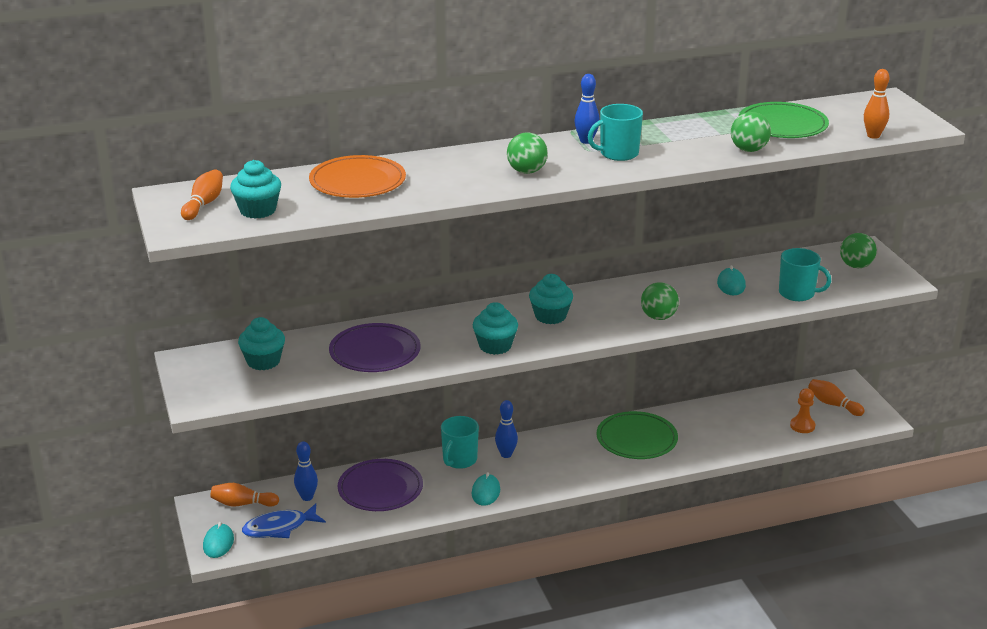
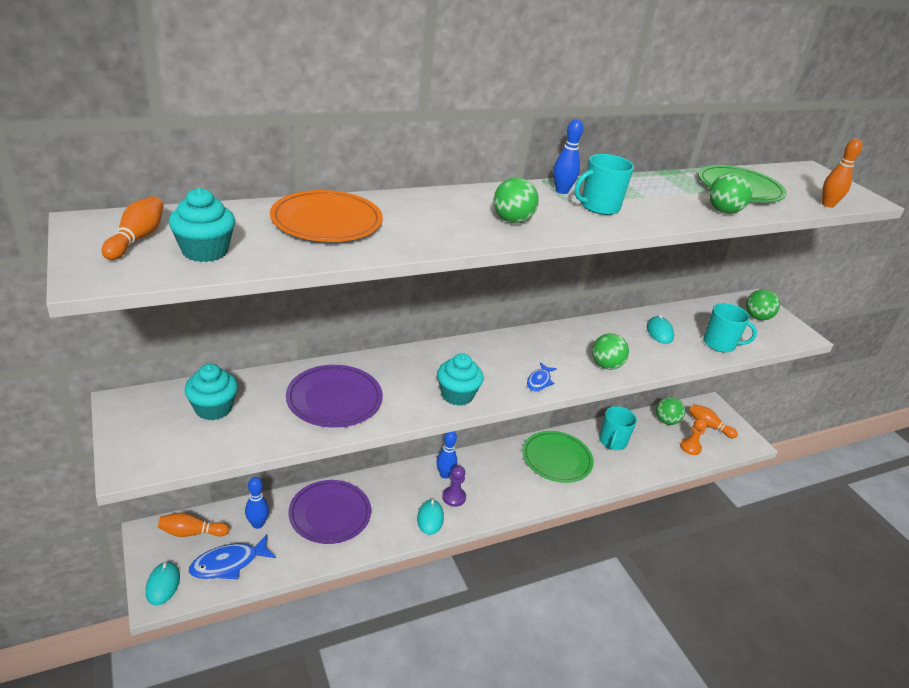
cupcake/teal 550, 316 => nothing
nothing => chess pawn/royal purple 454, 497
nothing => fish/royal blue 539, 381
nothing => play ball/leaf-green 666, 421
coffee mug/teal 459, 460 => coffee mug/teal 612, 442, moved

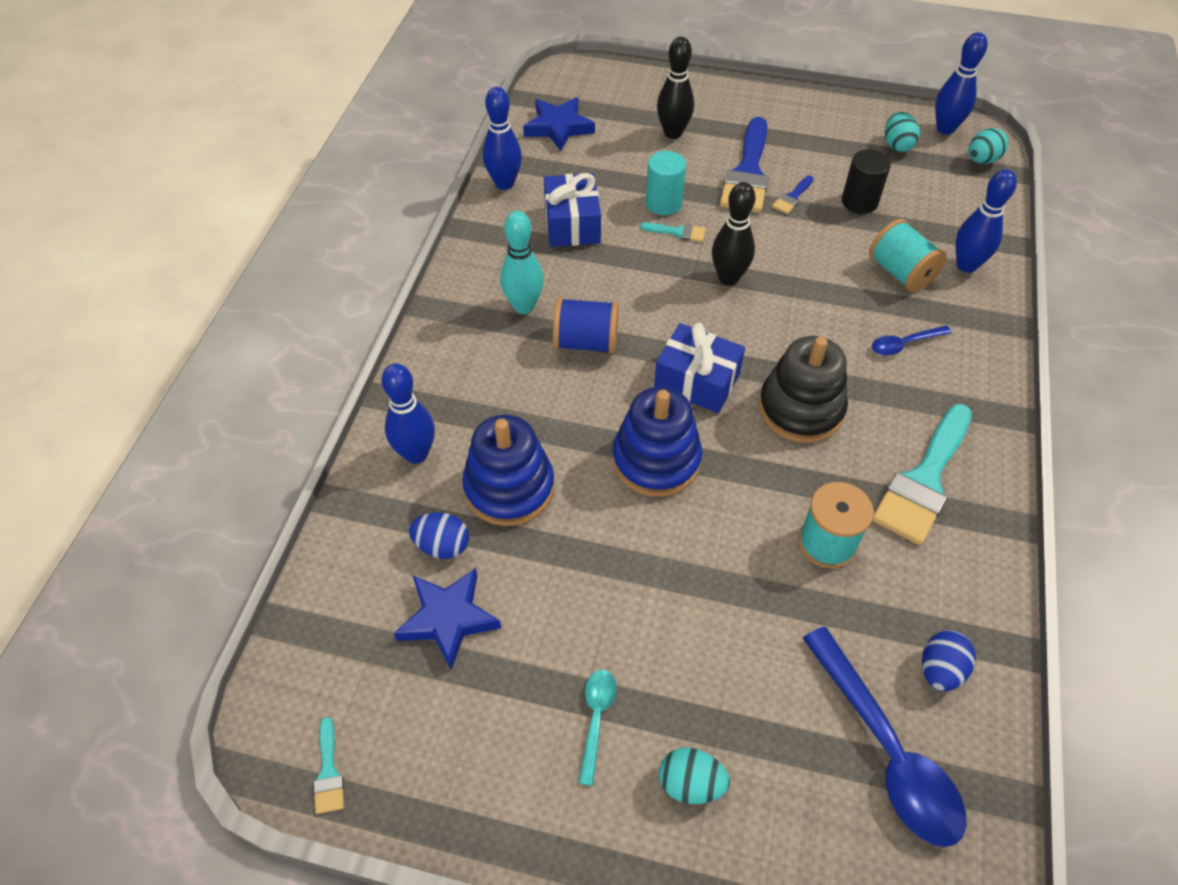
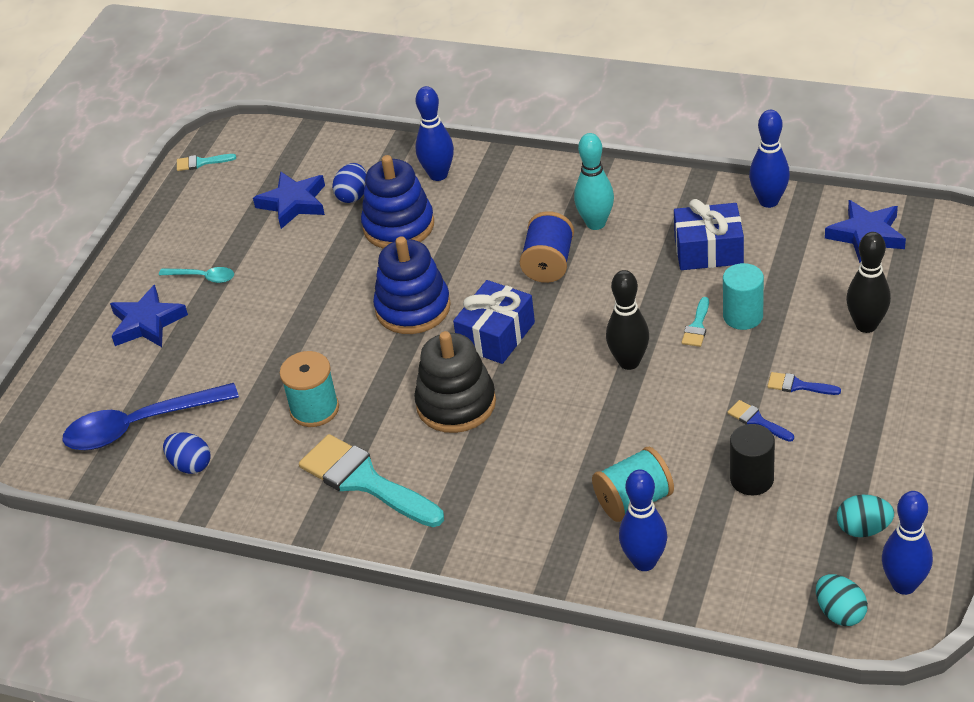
tablespoon/royal blue 904, 344 => nothing
egg shape/teal 690, 783 => star shape/royal blue 147, 323
paintbrush/royal blue 748, 173 => paintbrush/royal blue 798, 385, x0.44

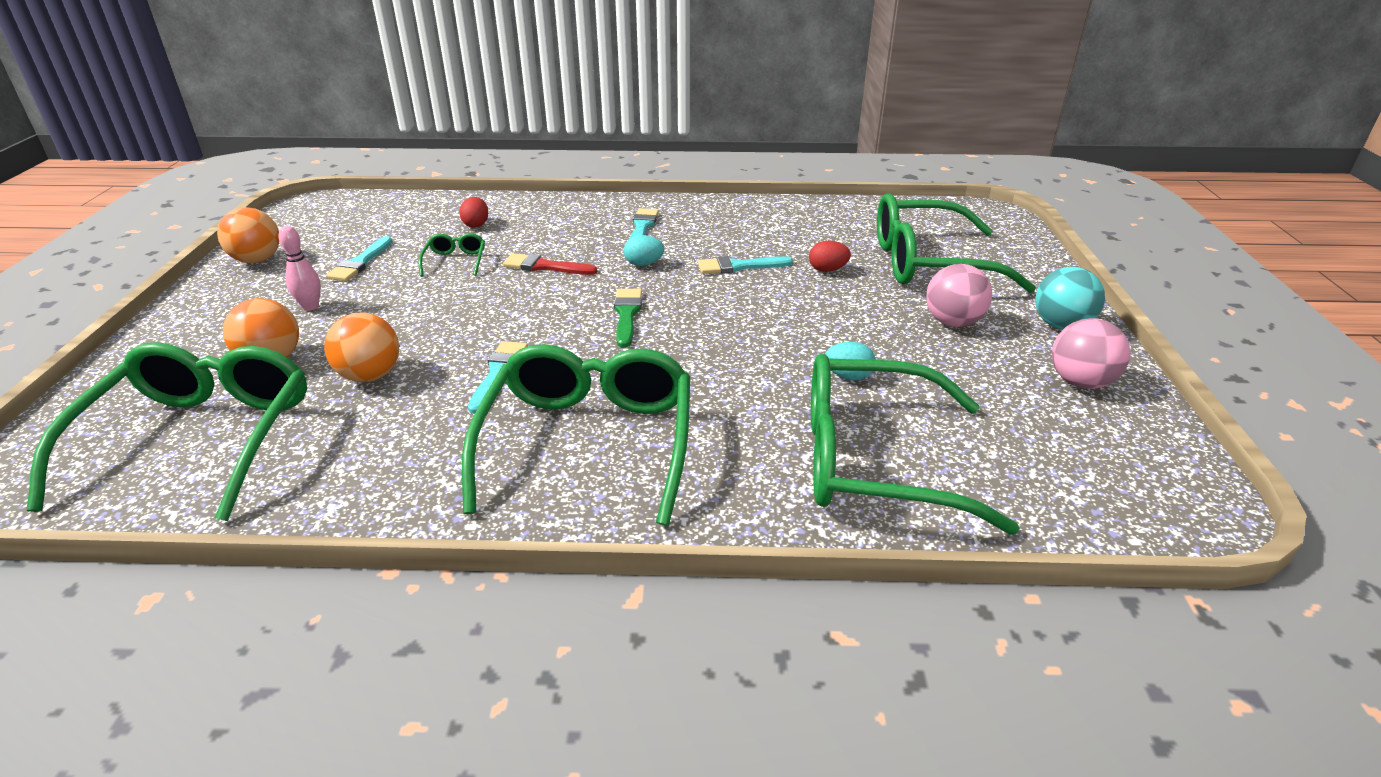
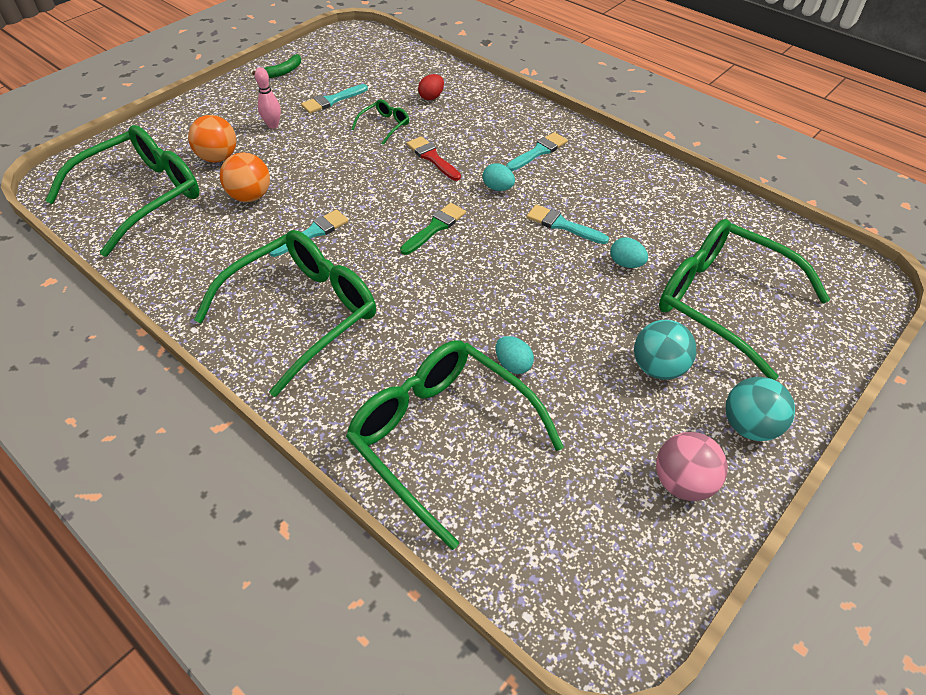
play ball/bright orange 257, 260 => banana/leaf-green 282, 72
egg shape/crimson 827, 270 => egg shape/teal 626, 264
play ball/pink 952, 322 => play ball/teal 658, 368

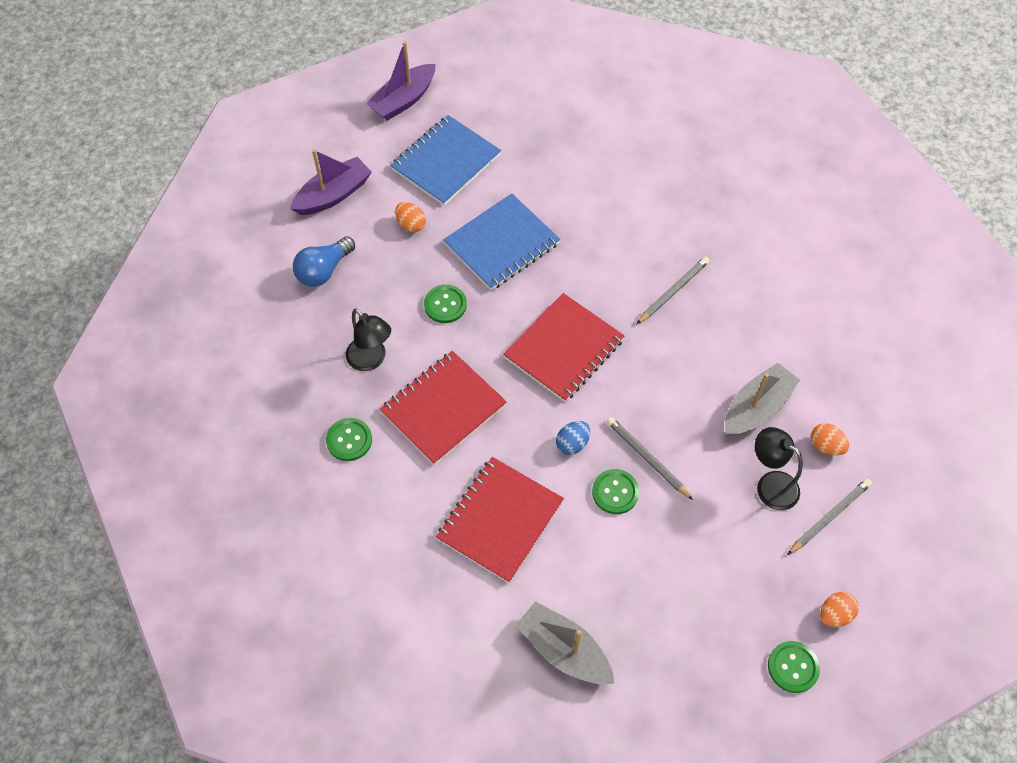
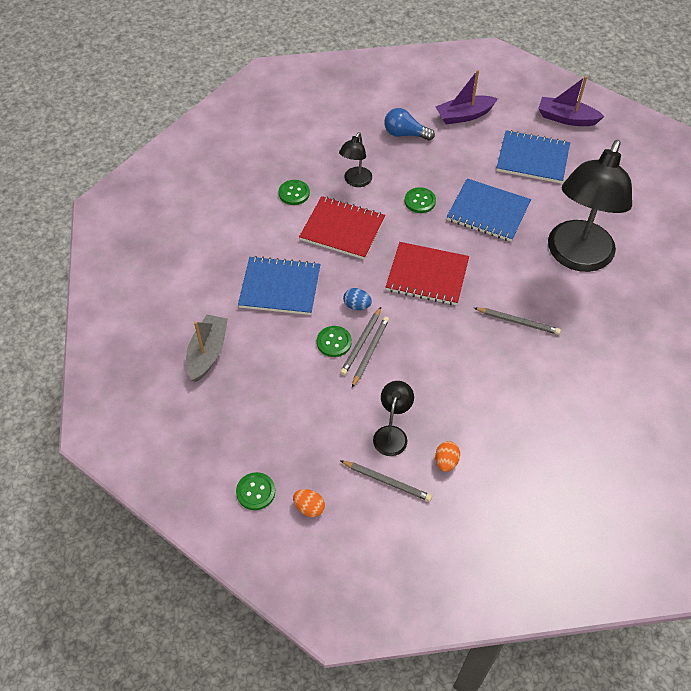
egg shape/bright orange 411, 224 => nothing
boat/gray 756, 408 => nothing
nothing => wooden pencil/gray 361, 342
nothing => lamp/jet-black 576, 257
exercise book/crimson 500, 520 => exercise book/royal blue 280, 287
boat/royal purple 333, 195 => boat/royal purple 464, 115, 135 degrees clockwise

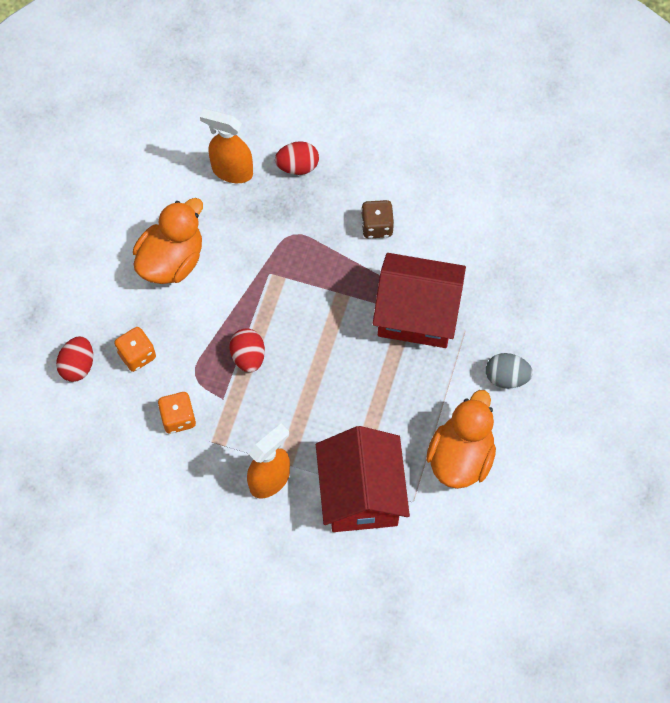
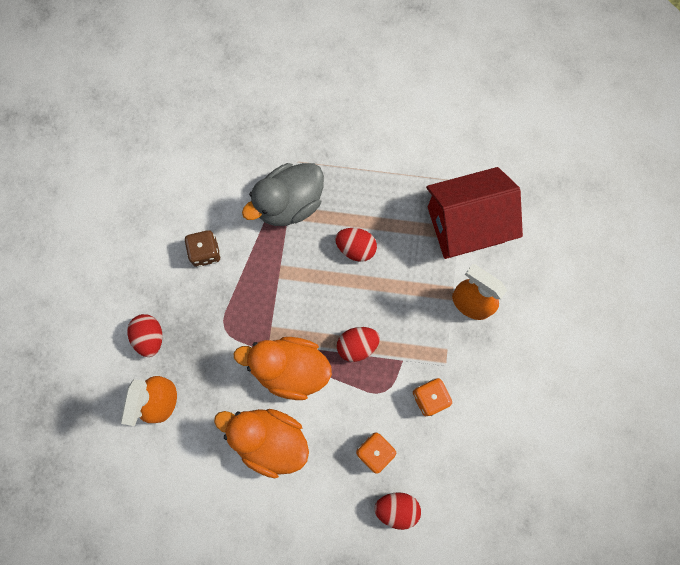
egg shape/gray 506, 377 => nothing
nothing => egg shape/crimson 356, 248
toy duck/bright orange 460, 457 => toy duck/bright orange 290, 369, moved
toy house/crimson 417, 314 => toy duck/gray 289, 204

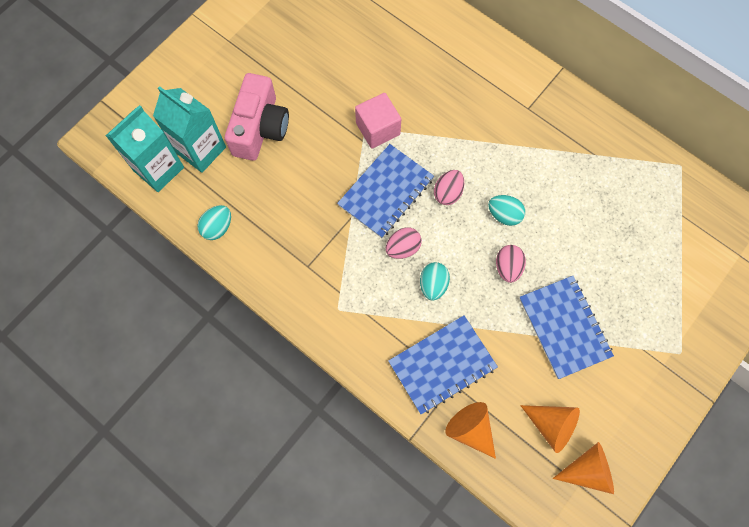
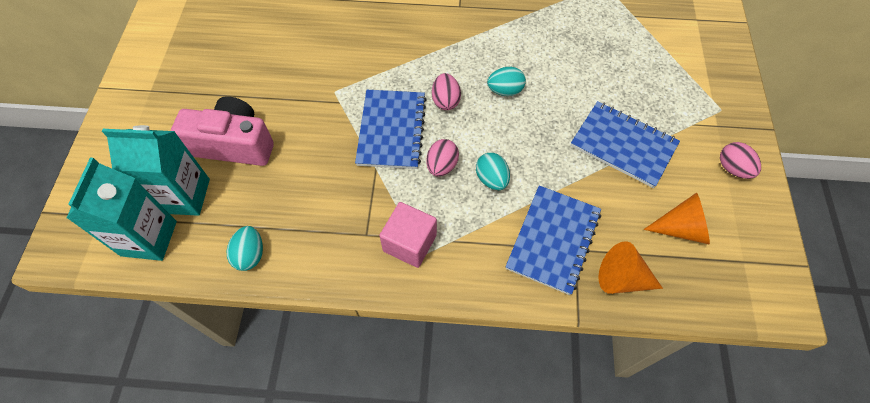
cone/bright orange 588, 470 => nothing
solid cube/pink 378, 129 => solid cube/pink 409, 243, moved
egg shape/pink 508, 267 => egg shape/pink 732, 168, moved
camera/pink 260, 128 => camera/pink 233, 144, 60 degrees counterclockwise

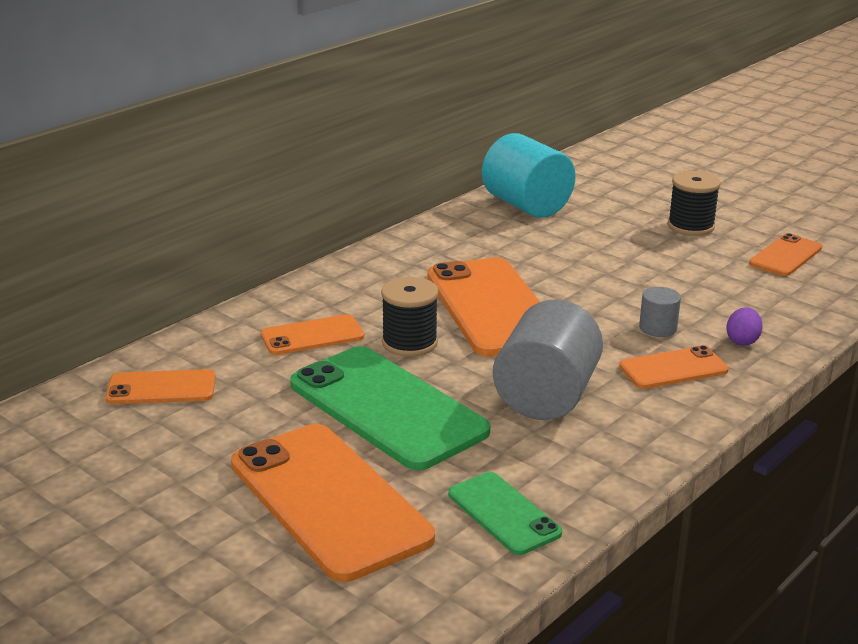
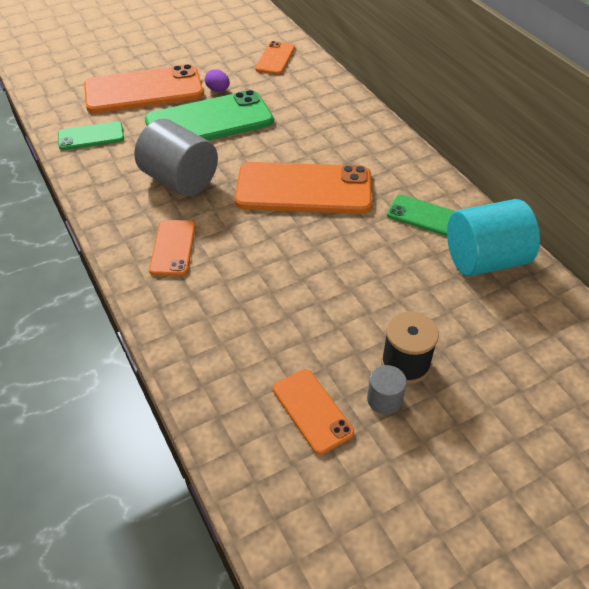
mobile phone/bright orange 312, 336 => nothing
reel of thread/jet-black 409, 343 => nothing
nothing => mobile phone/leaf-green 425, 216
cylinder/gray 658, 328 => cylinder/gray 384, 399, moved
egg shape/royal purple 742, 341 => egg shape/royal purple 218, 90, moved

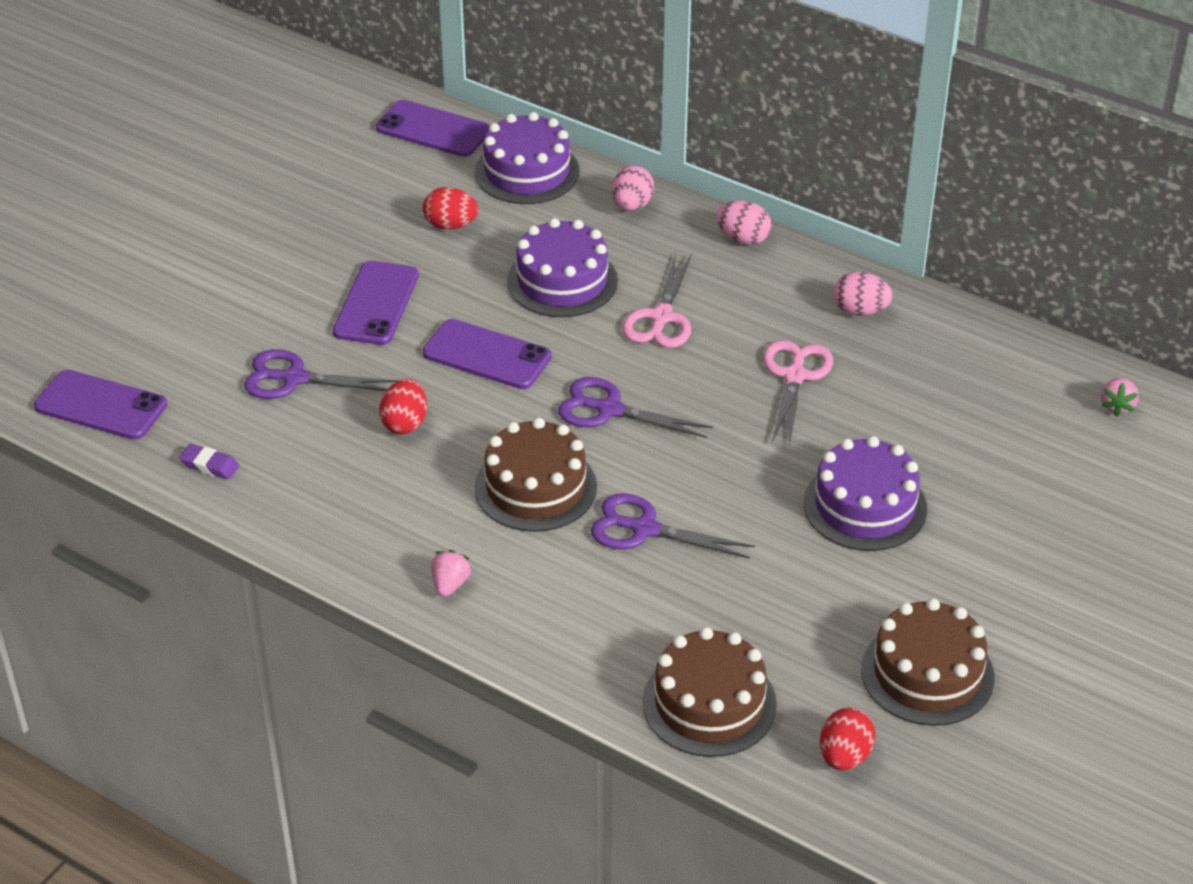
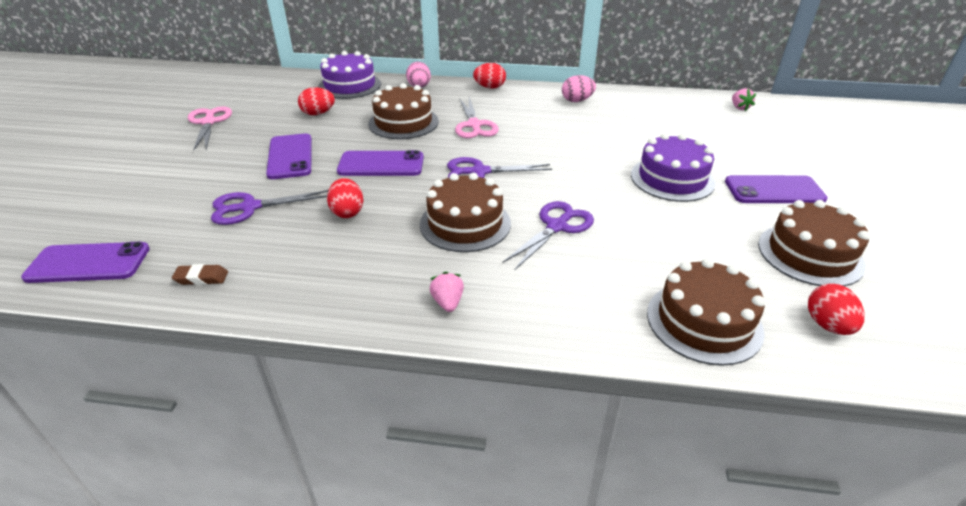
mobile phone/royal purple 433, 130 => mobile phone/royal purple 774, 190, moved
scissors/pink 795, 376 => scissors/pink 209, 122, moved
gum eraser/royal purple 210, 465 => gum eraser/russet 201, 278
layer cake/royal purple 562, 281 => layer cake/russet 403, 122
egg shape/pink 743, 239 => egg shape/crimson 489, 87
scissors/royal purple 644, 529 => scissors/royal purple 557, 226, 135 degrees clockwise

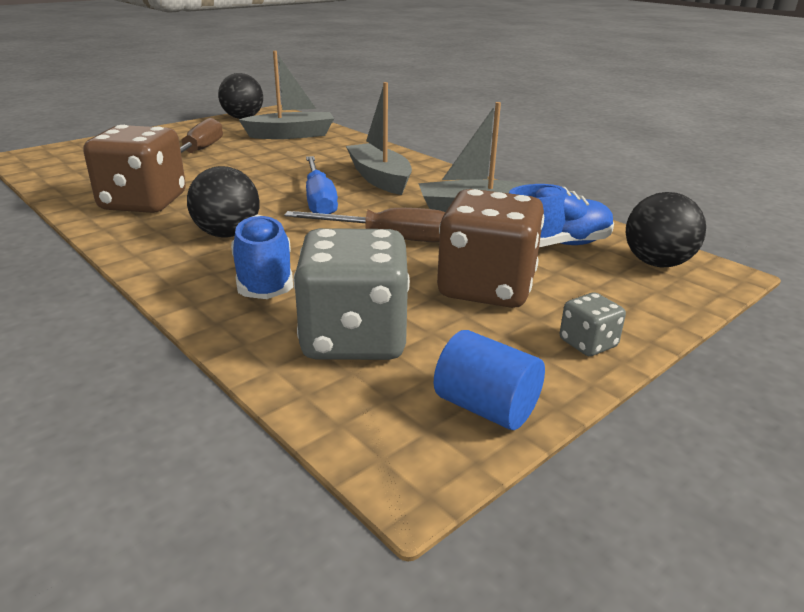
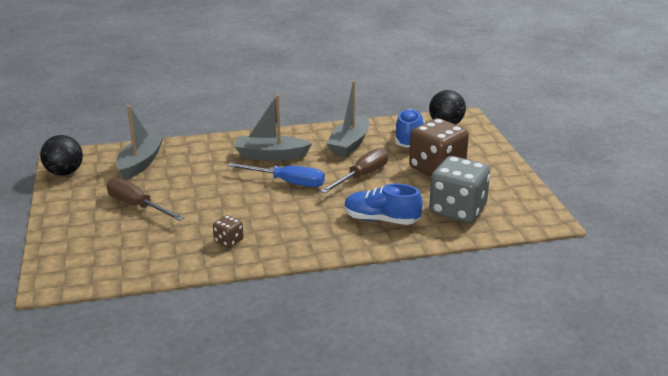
play ball/jet-black 227, 234 => nothing
cylinder/royal blue 486, 407 => nothing
dice/gray 588, 343 => nothing
dice/russet 143, 203 => dice/russet 228, 241, x0.45

